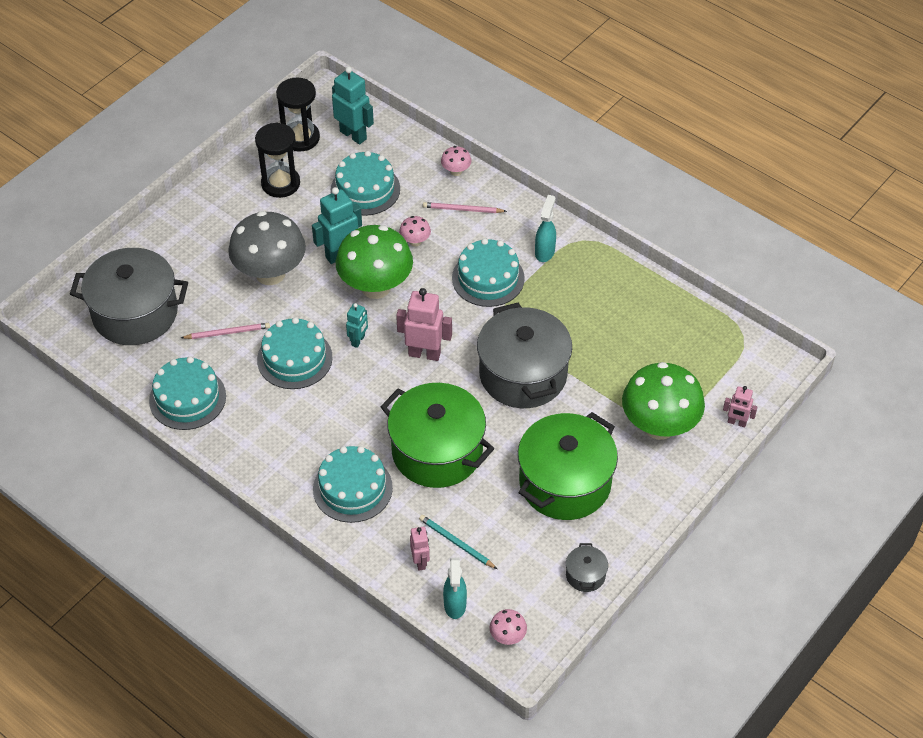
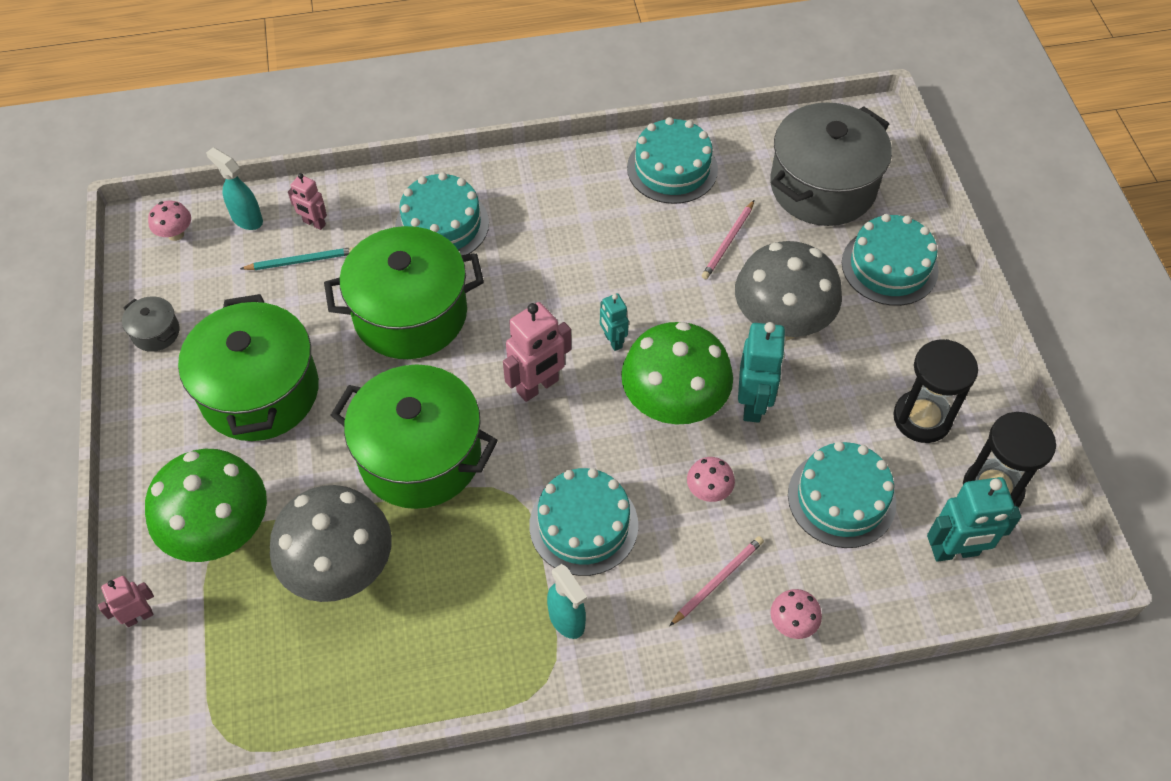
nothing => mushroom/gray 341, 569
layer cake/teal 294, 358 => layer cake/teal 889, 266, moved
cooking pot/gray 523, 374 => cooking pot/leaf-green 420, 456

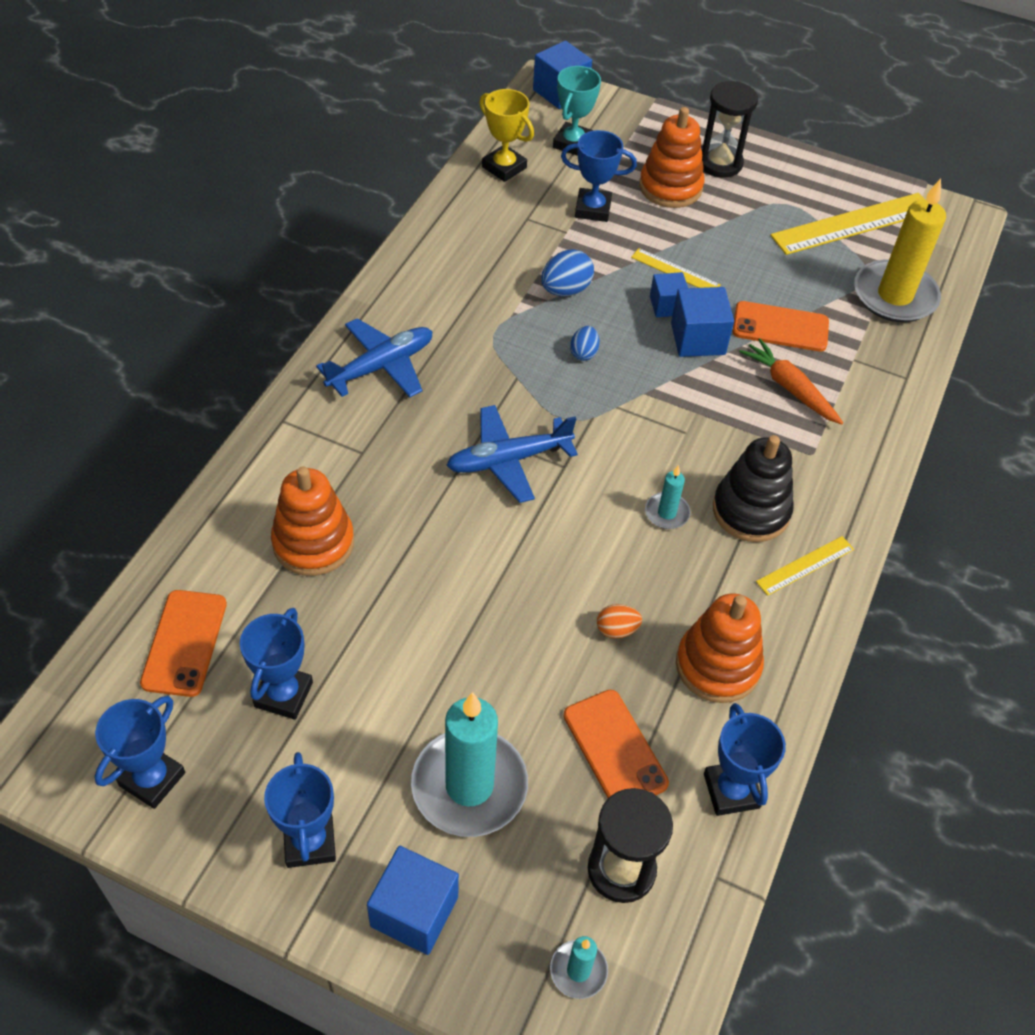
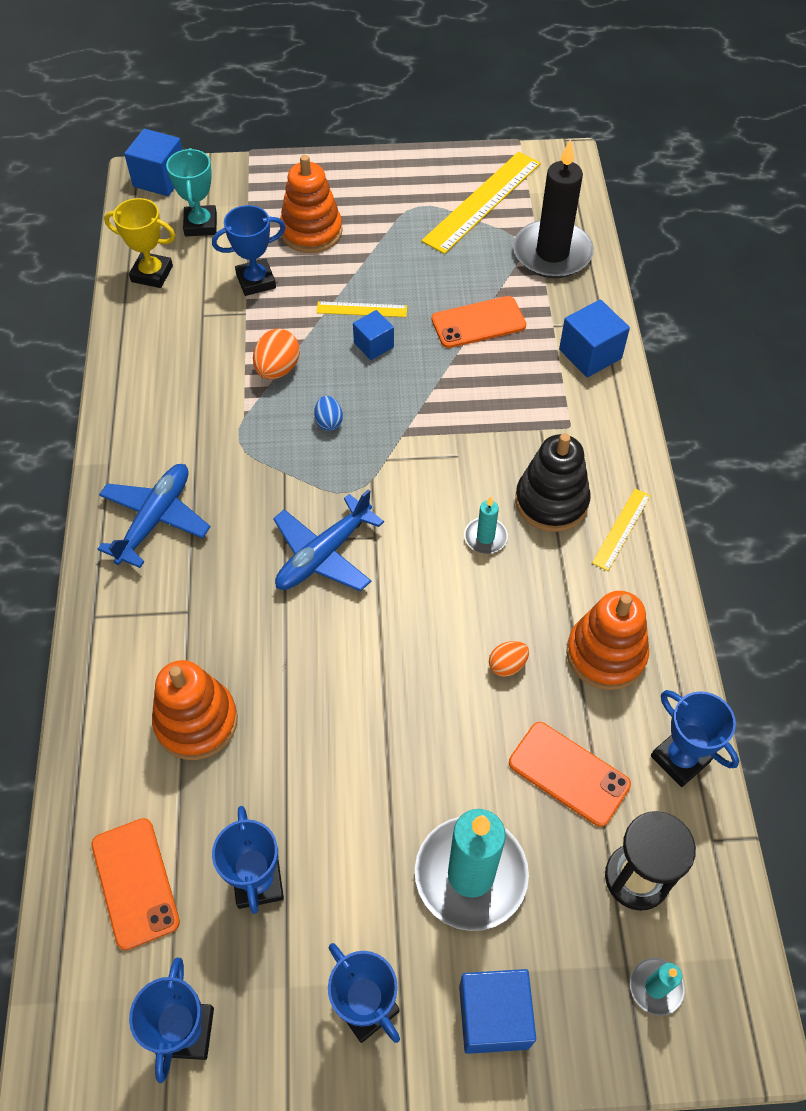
hourglass/jet-black 720, 163 => nothing
toy carrot/bright orange 789, 388 => nothing
solid cube/royal blue 698, 339 => solid cube/royal blue 590, 354, moved
egg shape/royal blue 565, 290 => egg shape/bright orange 277, 369
wax candle/bright yellow 894, 295 => wax candle/jet-black 552, 253

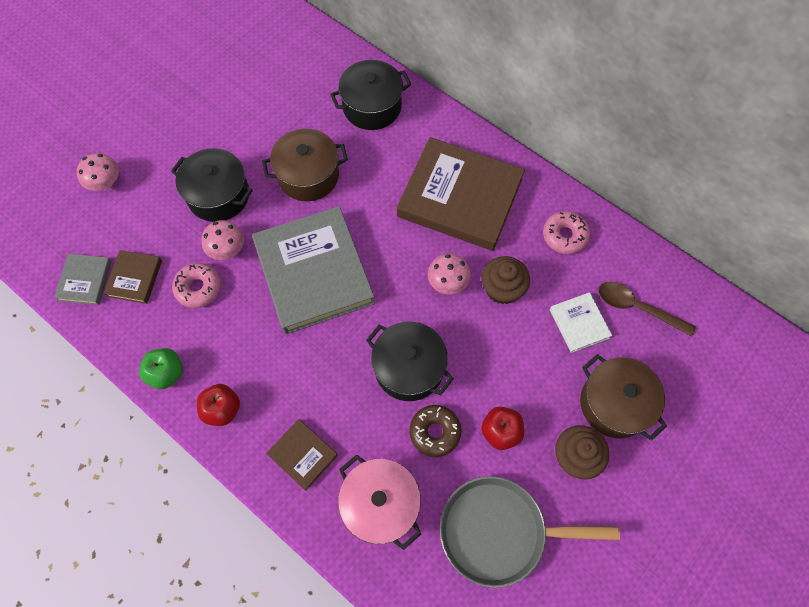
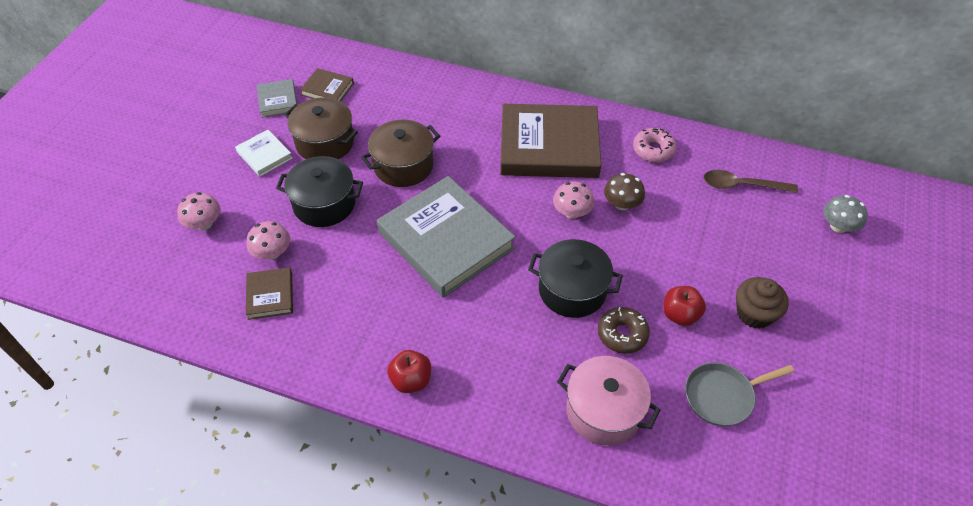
toy apple/leaf-green 166, 373 => nothing
doughnut/pink 198, 288 => nothing
cooking pot/jet-black 372, 107 => nothing
nothing => mushroom/gray 838, 226
hardback/gray 85, 281 => hardback/gray 278, 100, moved
mushroom/pink 227, 249 => mushroom/pink 272, 253, moved
hardback/russet 303, 455 => hardback/russet 327, 89, moved
hardback/pure white 579, 324 => hardback/pure white 264, 155, moved
cooking pot/russet 614, 404 => cooking pot/russet 325, 143, moved
cupcake/russet 502, 289 => mushroom/russet 622, 204
skillet/gray 500, 531 => skillet/gray 722, 396, x0.66

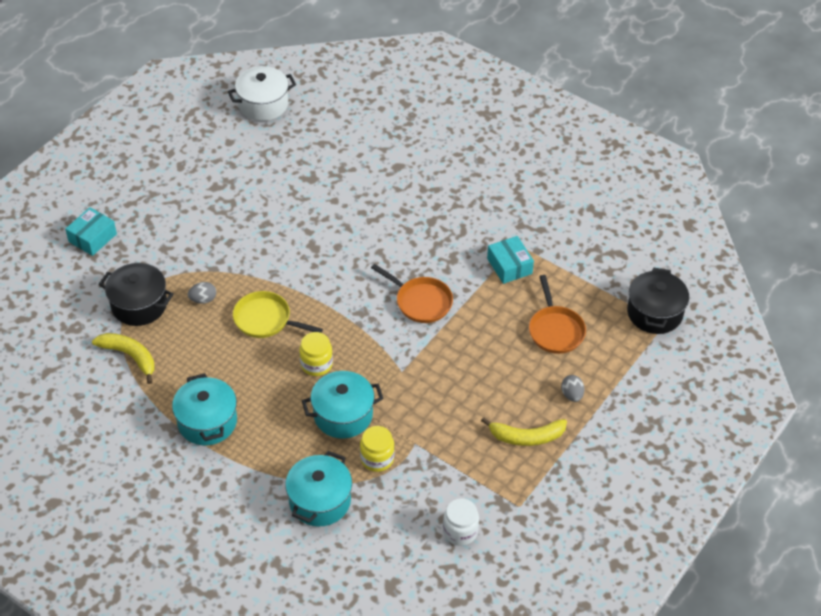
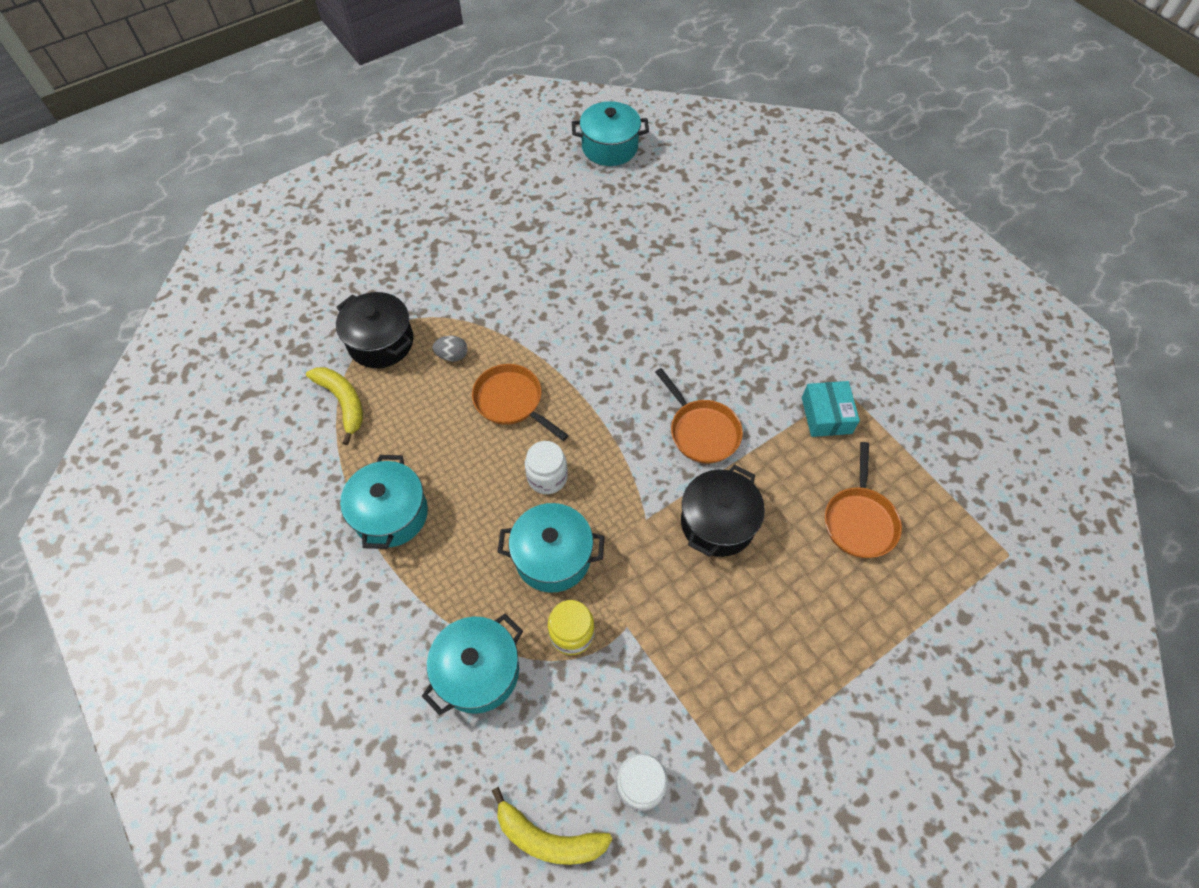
package/teal 92, 238 => nothing
egg shape/gray 572, 395 => nothing
banana/bright yellow 527, 437 => banana/bright yellow 548, 838, moved
cooking pot/jet-black 654, 313 => cooking pot/jet-black 717, 523, moved
cooking pot/pure white 263, 104 => cooking pot/teal 609, 147
skillet/bright yellow 266, 320 => skillet/bright orange 512, 401
jam jar/bright yellow 316, 364 => jam jar/pure white 547, 477

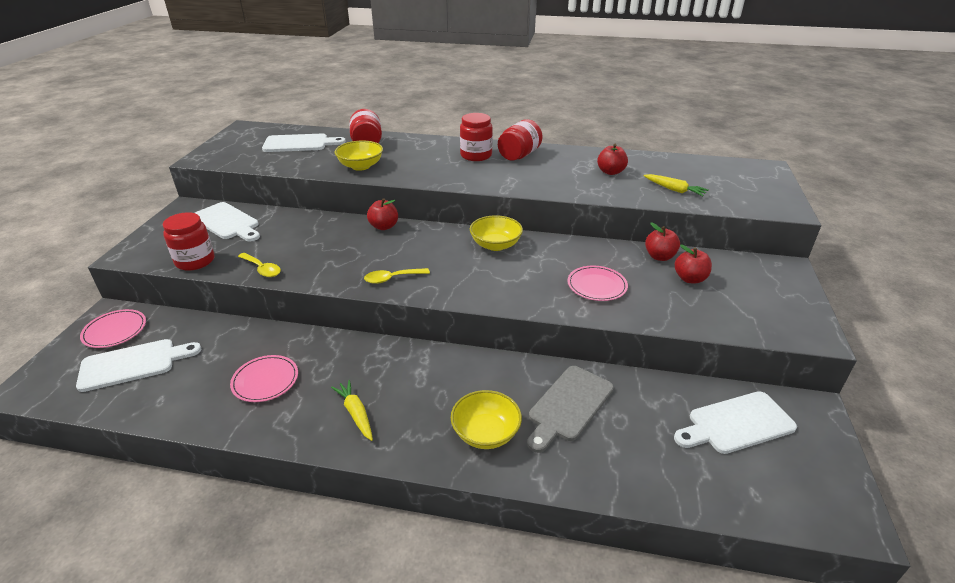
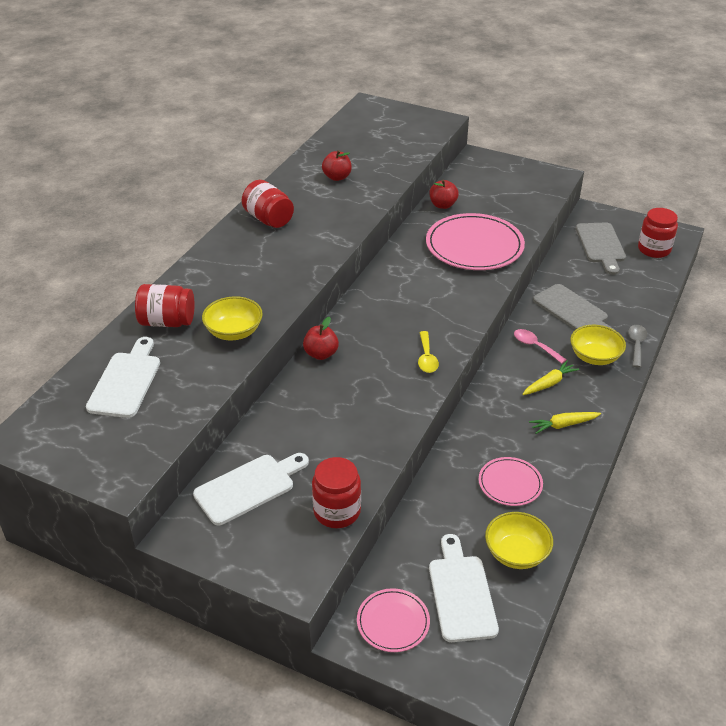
tablespoon/bright yellow 262, 269 => nothing
toy apple/crimson 690, 279 => nothing
nothing => tablespoon/pink 535, 346
nothing => tablespoon/gray 636, 344
jam jar/crimson 476, 155 => jam jar/crimson 654, 249, moved
bowl/bright yellow 495, 245 => bowl/bright yellow 516, 553, moved
toy carrot/bright yellow 674, 190 => toy carrot/bright yellow 549, 383, moved
chopping board/pure white 737, 424 => chopping board/gray 601, 245
plate/pink 597, 285 => plate/pink 474, 246, x1.91

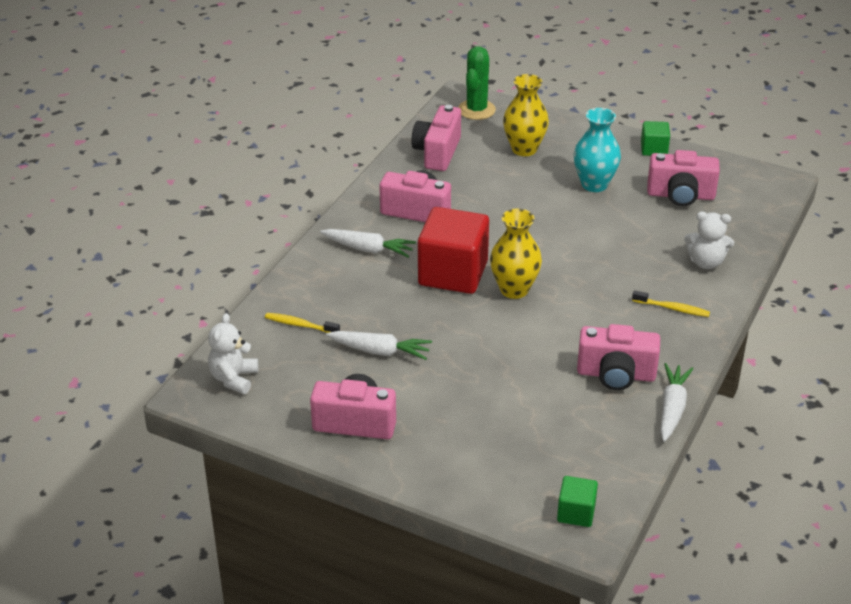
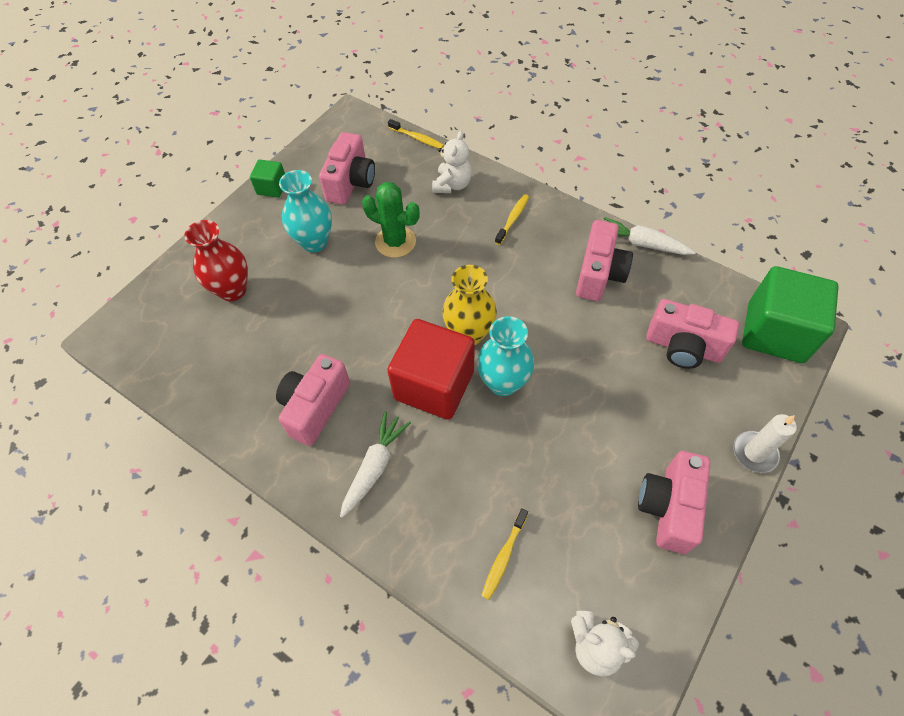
toy carrot/pure white 380, 351 => nothing
nothing => tooth brush/bright yellow 417, 138
nothing => tall vase/teal 503, 382
nothing => wax candle/pure white 754, 453
camera/pink 437, 153 => camera/pink 683, 347, moved
cactus/leaf-green 476, 110 => cactus/leaf-green 395, 242, moved
tall vase/bright yellow 524, 149 => tall vase/crimson 232, 290
solid cube/leaf-green 576, 513 => solid cube/leaf-green 775, 332, x2.07

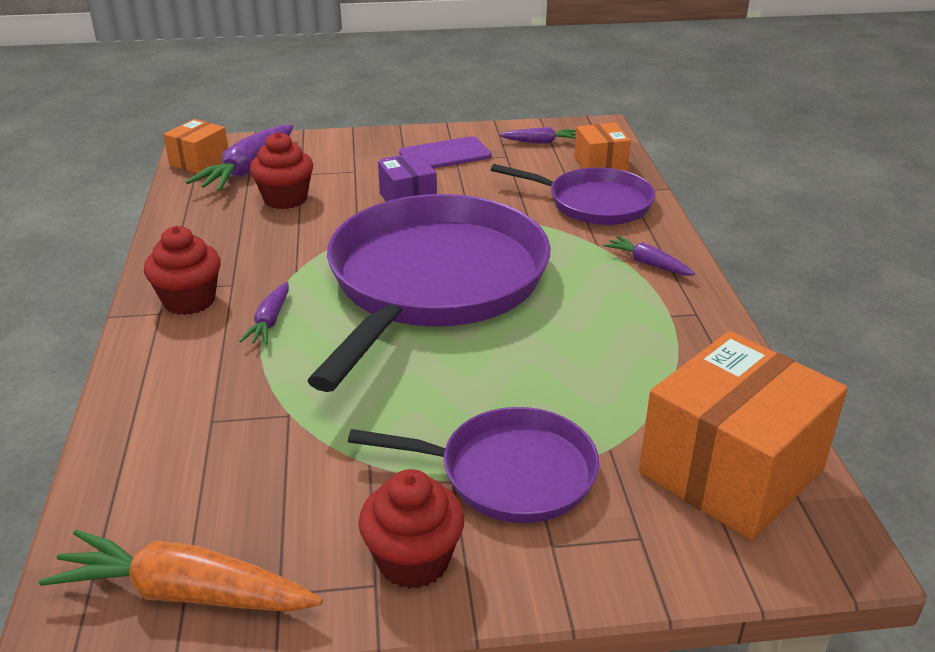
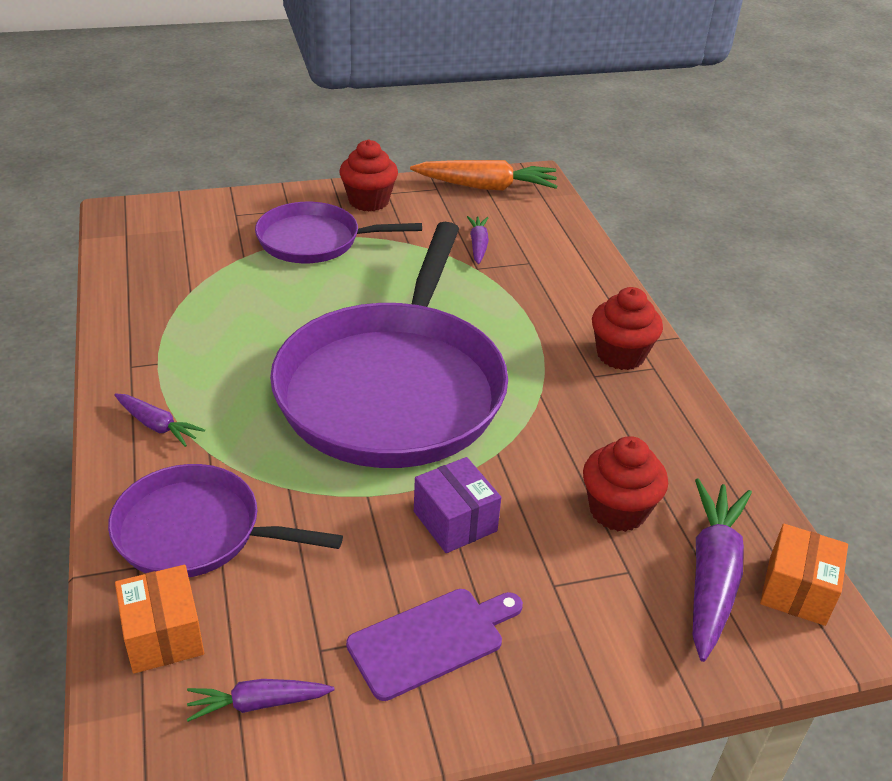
package/bright orange 731, 471 => nothing
toy carrot/royal purple 270, 321 => toy carrot/royal purple 478, 245, moved

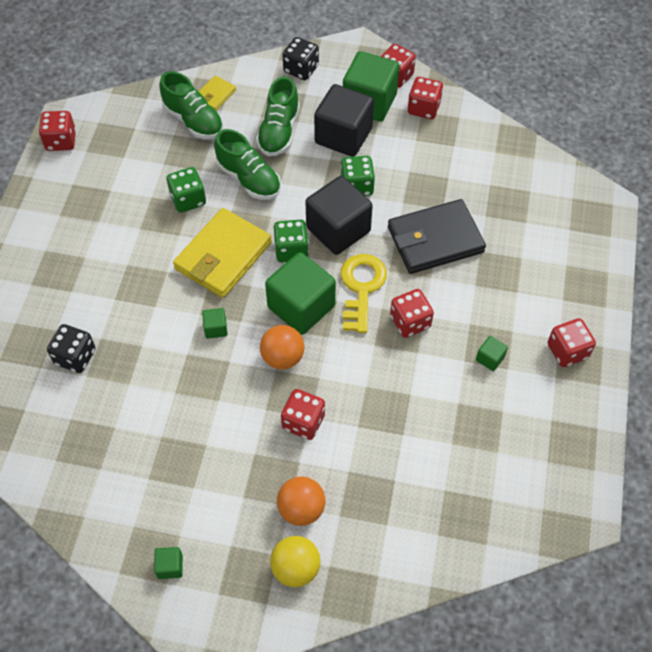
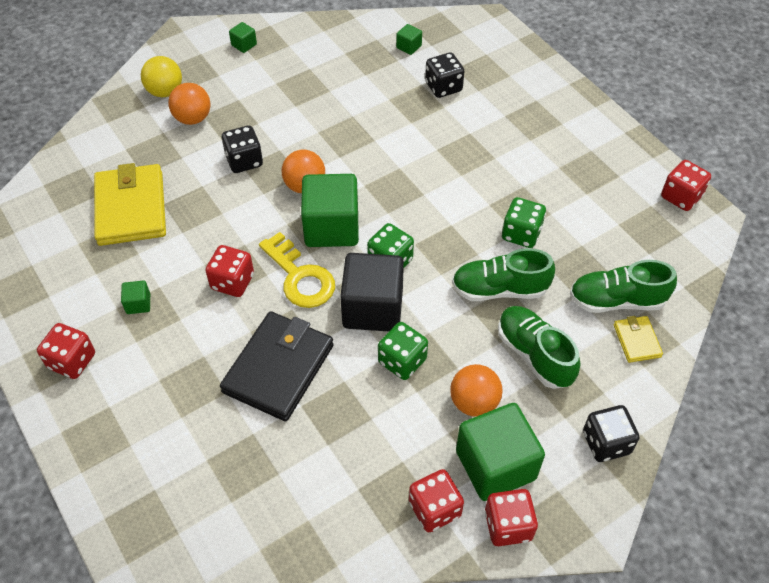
wallet/bright yellow 223, 256 => wallet/bright yellow 131, 208, moved
solid cube/leaf-green 215, 328 => solid cube/leaf-green 409, 47, moved
solid cube/jet-black 343, 136 => play ball/bright orange 474, 402
dice/crimson 303, 422 => dice/jet-black 244, 161

